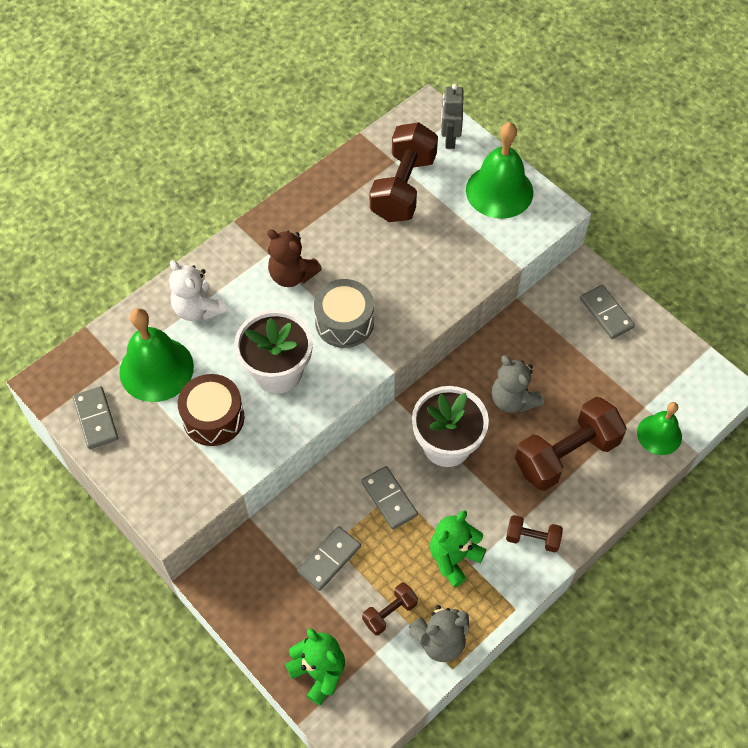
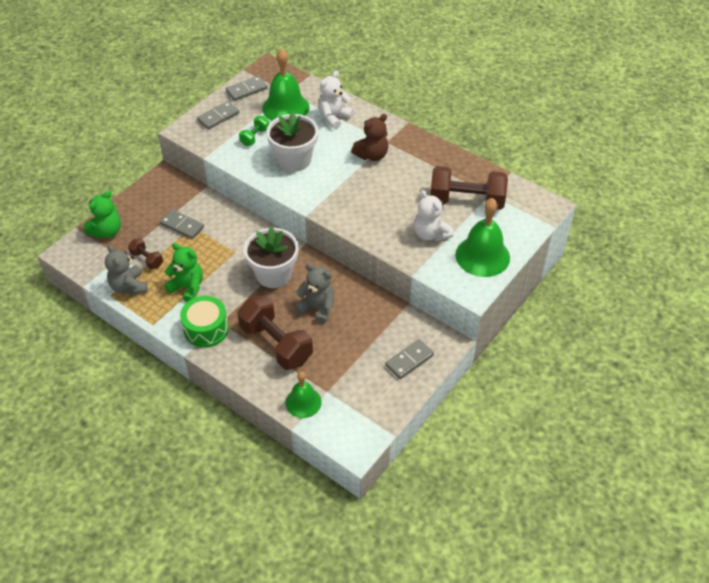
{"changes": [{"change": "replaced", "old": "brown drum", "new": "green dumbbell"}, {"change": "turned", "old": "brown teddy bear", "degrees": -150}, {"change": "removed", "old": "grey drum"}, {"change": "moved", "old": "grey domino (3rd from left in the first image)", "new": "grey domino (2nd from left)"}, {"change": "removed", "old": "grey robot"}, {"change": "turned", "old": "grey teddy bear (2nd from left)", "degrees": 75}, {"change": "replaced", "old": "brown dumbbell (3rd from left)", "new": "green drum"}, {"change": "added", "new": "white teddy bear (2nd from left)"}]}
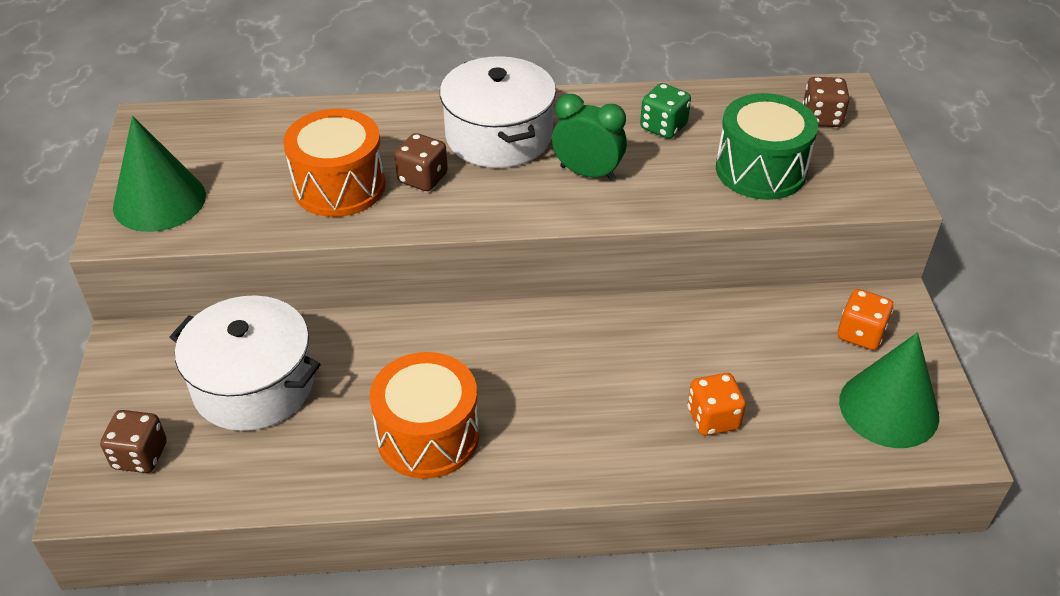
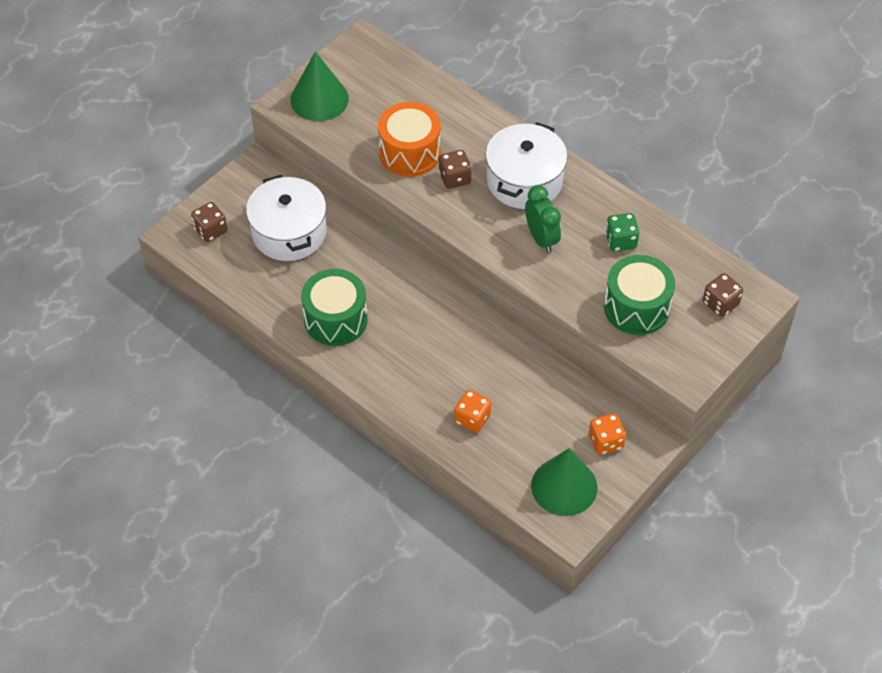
{"changes": [{"change": "recoloured", "old": "orange drum (2nd from left)", "new": "green drum (1st from left)"}]}
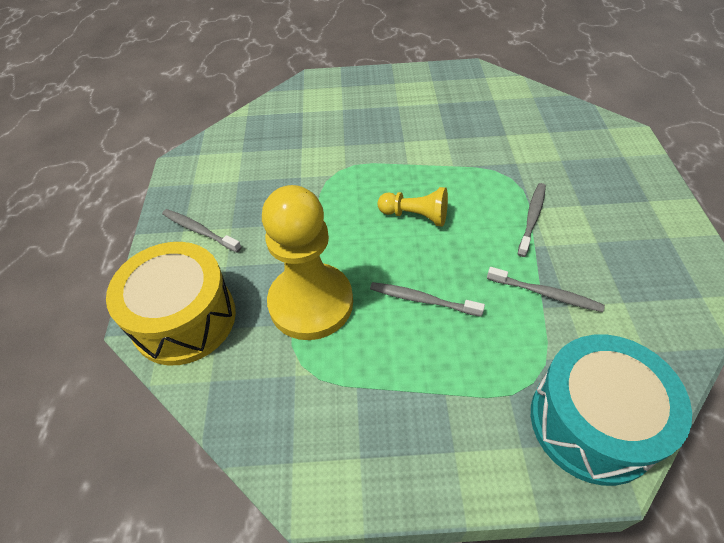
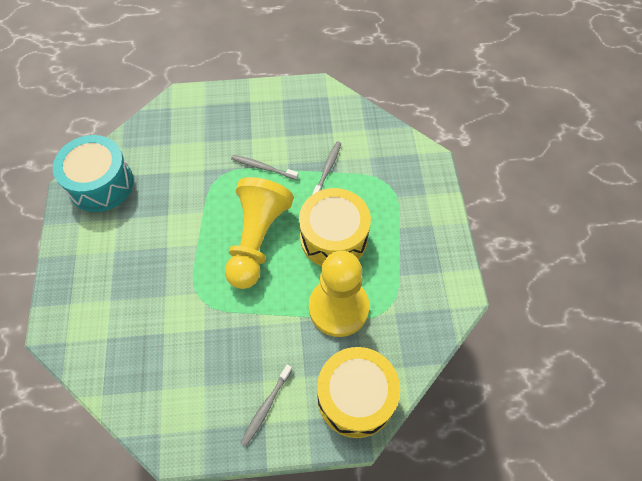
{"changes": [{"change": "replaced", "old": "grey toothbrush (2nd from left)", "new": "yellow drum (1st from left)"}, {"change": "resized", "old": "yellow pawn (2nd from left in the first image)", "factor": 1.99}, {"change": "moved", "old": "turquoise drum"}]}
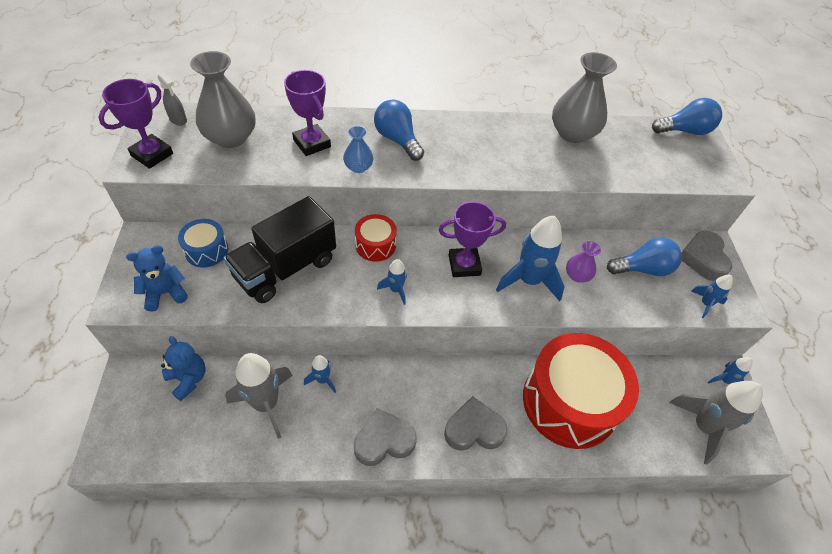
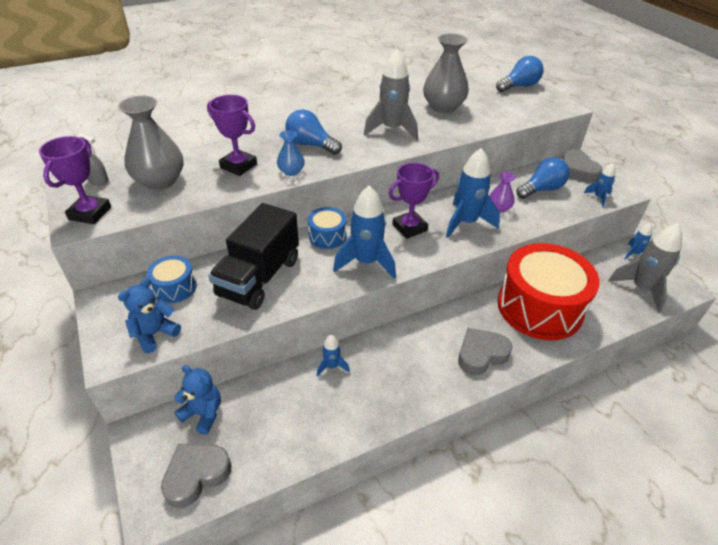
{"changes": [{"change": "moved", "old": "grey rocket (1st from left)"}, {"change": "moved", "old": "grey heart (1st from left)"}, {"change": "recoloured", "old": "red drum (1st from left)", "new": "blue drum (2nd from left)"}, {"change": "resized", "old": "blue rocket (2nd from left)", "factor": 1.97}]}
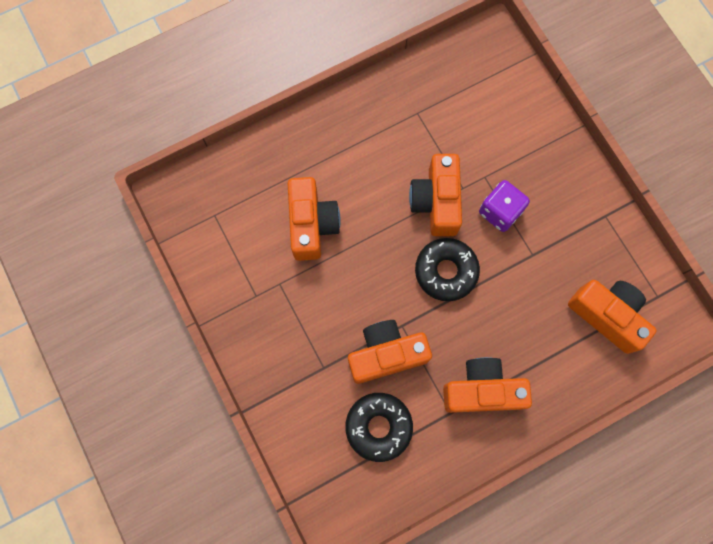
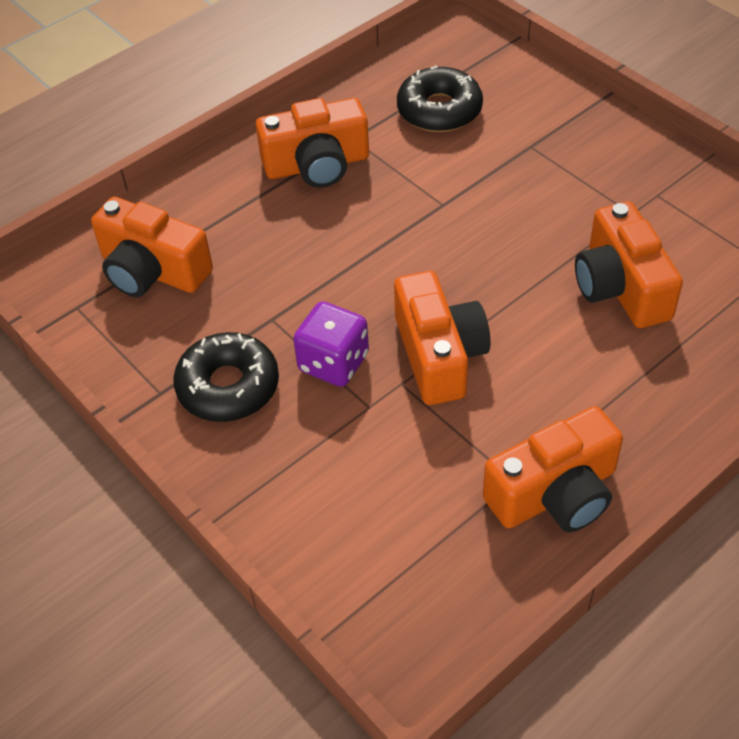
{"changes": [{"change": "moved", "old": "orange camera (2nd from left in the first image)", "new": "orange camera (4th from left)"}, {"change": "moved", "old": "black donut (2nd from left in the first image)", "new": "black donut (1st from left)"}]}
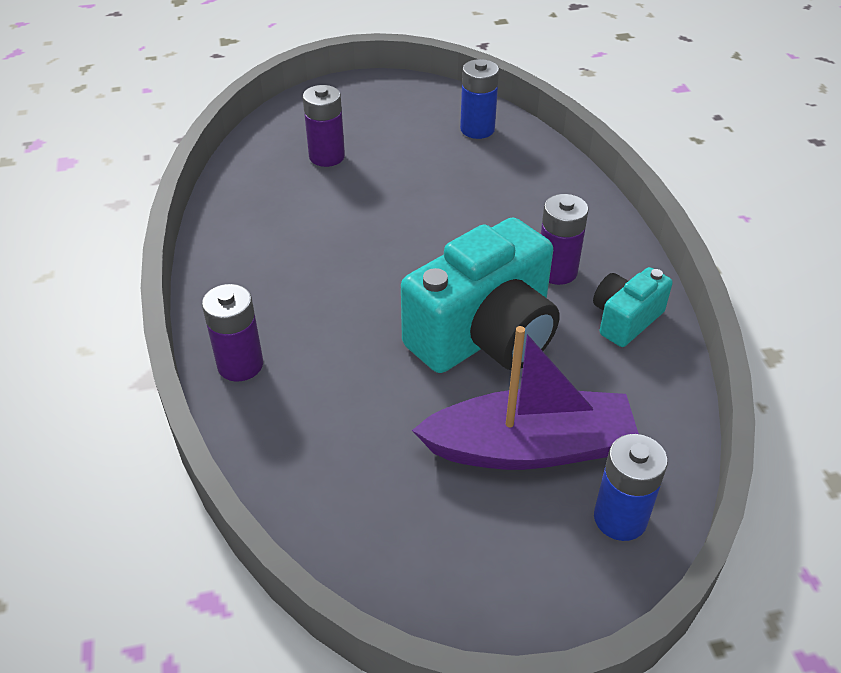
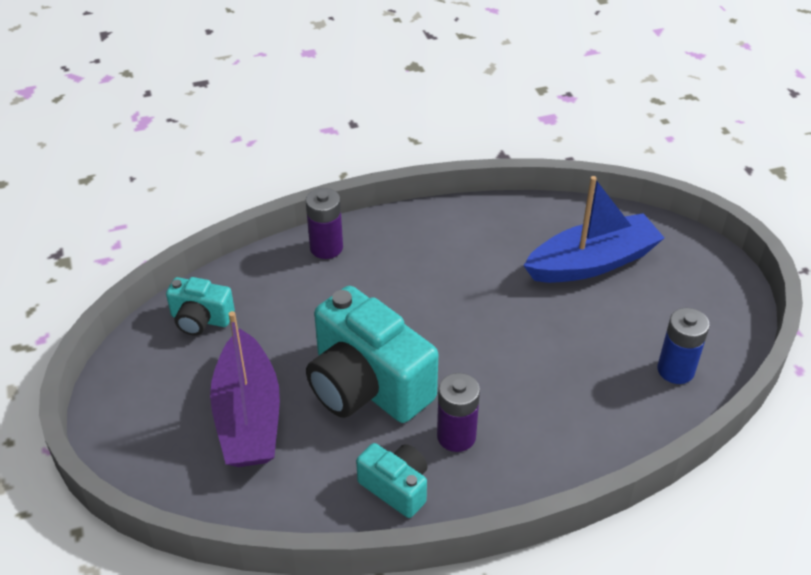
{"changes": [{"change": "replaced", "old": "purple battery (2nd from left)", "new": "blue boat"}, {"change": "removed", "old": "blue battery (2nd from left)"}, {"change": "added", "new": "turquoise camera (1st from left)"}]}
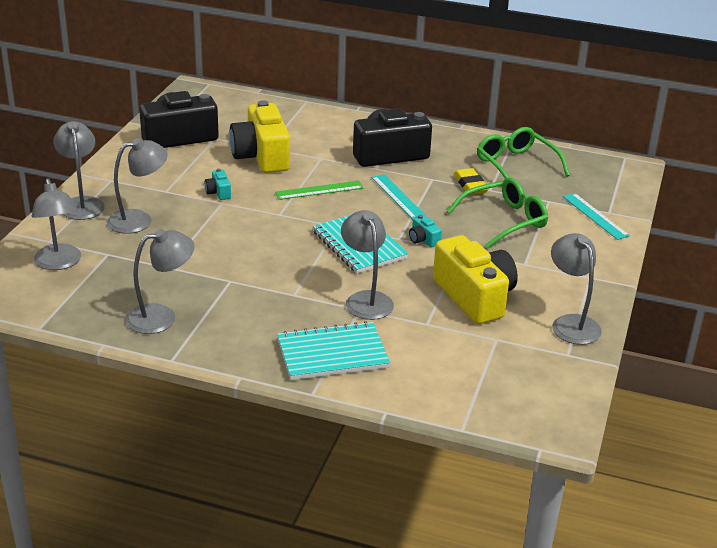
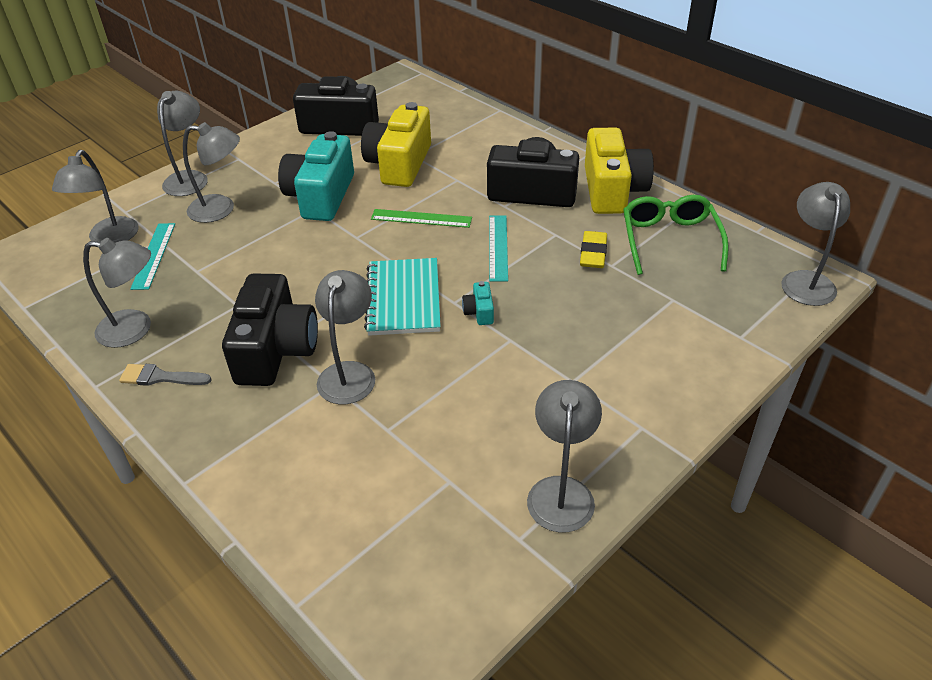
{"changes": [{"change": "resized", "old": "turquoise camera (1st from left)", "factor": 2.45}, {"change": "removed", "old": "turquoise notebook (1st from left)"}, {"change": "moved", "old": "yellow camera (2nd from left)"}, {"change": "removed", "old": "green glasses (1st from left)"}, {"change": "moved", "old": "turquoise ruler (2nd from left in the first image)", "new": "turquoise ruler (1st from left)"}, {"change": "added", "new": "grey brush"}, {"change": "added", "new": "black camera (1st from left)"}, {"change": "added", "new": "grey lamp (7th from left)"}]}
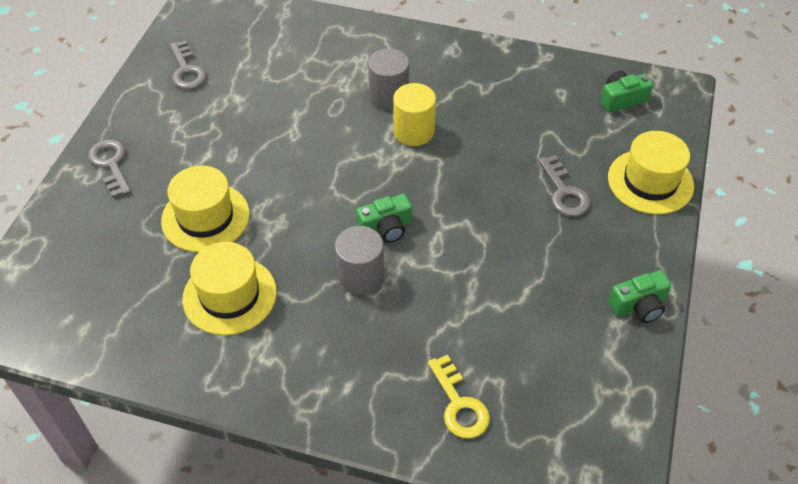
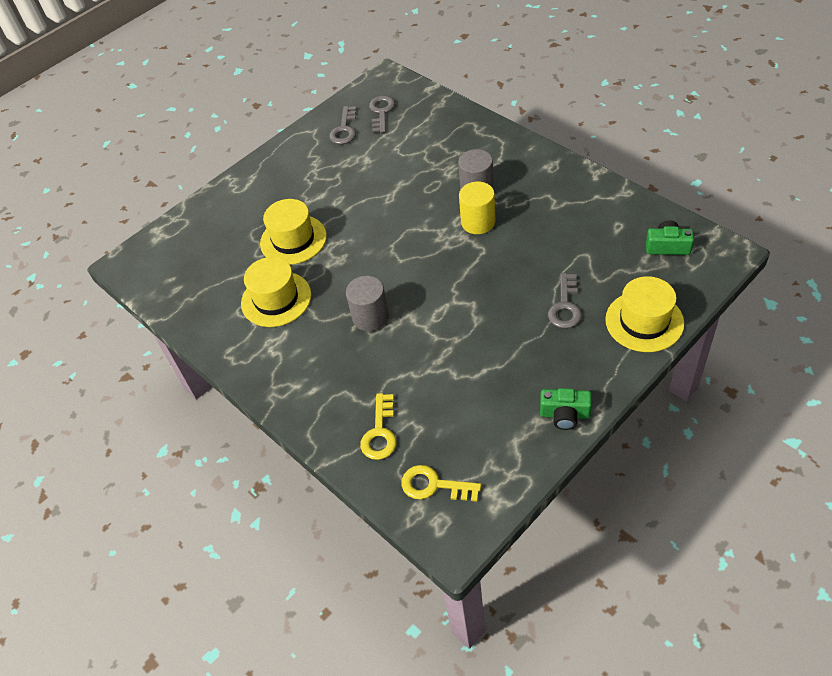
{"changes": [{"change": "moved", "old": "grey key (1st from left in the first image)", "new": "grey key (2nd from left)"}, {"change": "removed", "old": "green camera (1st from left)"}, {"change": "added", "new": "yellow key (2nd from left)"}]}
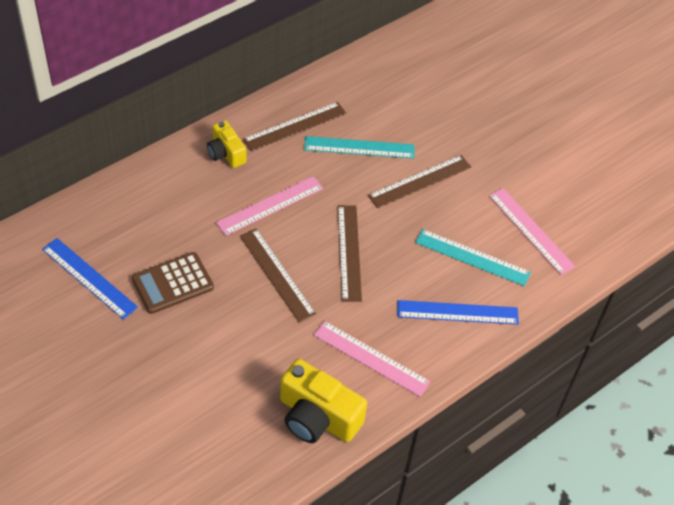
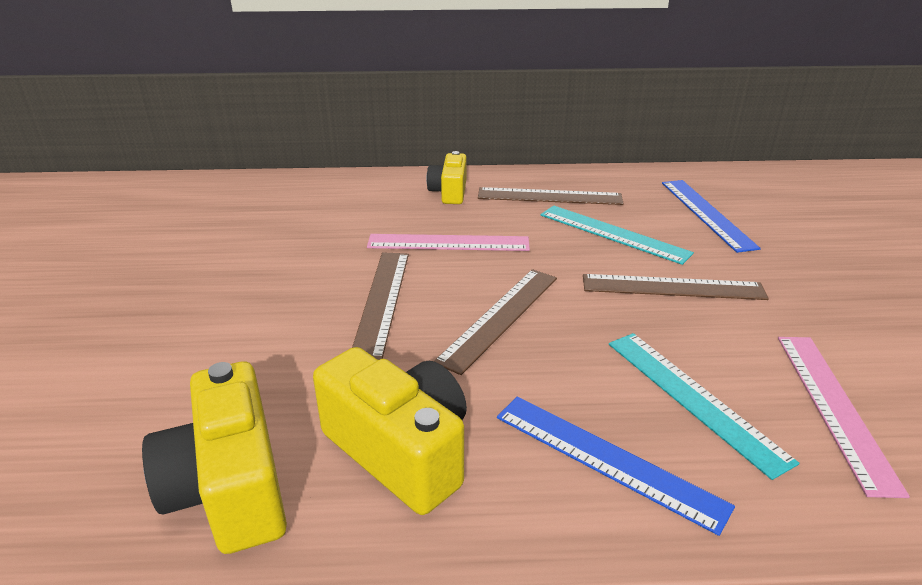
{"changes": [{"change": "moved", "old": "blue ruler (1st from left in the first image)", "new": "blue ruler (2nd from left)"}, {"change": "removed", "old": "brown calculator"}, {"change": "replaced", "old": "pink ruler (2nd from left)", "new": "yellow camera (2nd from left)"}]}
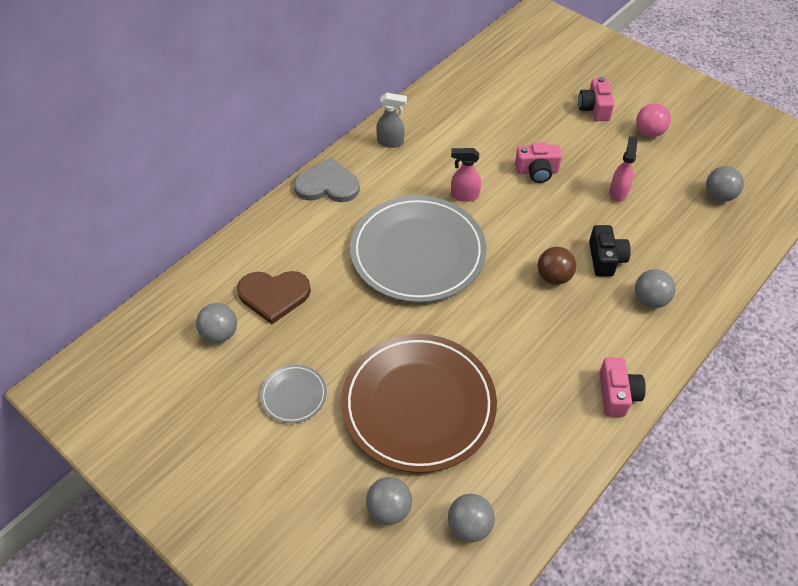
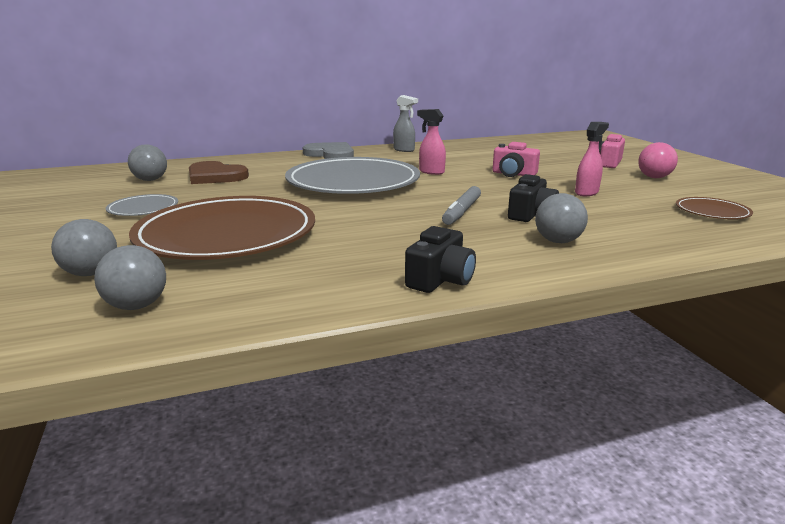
{"changes": [{"change": "replaced", "old": "brown ball", "new": "grey marker"}, {"change": "recoloured", "old": "pink camera (3rd from left)", "new": "black camera (1st from left)"}, {"change": "replaced", "old": "grey ball (5th from left)", "new": "brown plate (2nd from left)"}]}
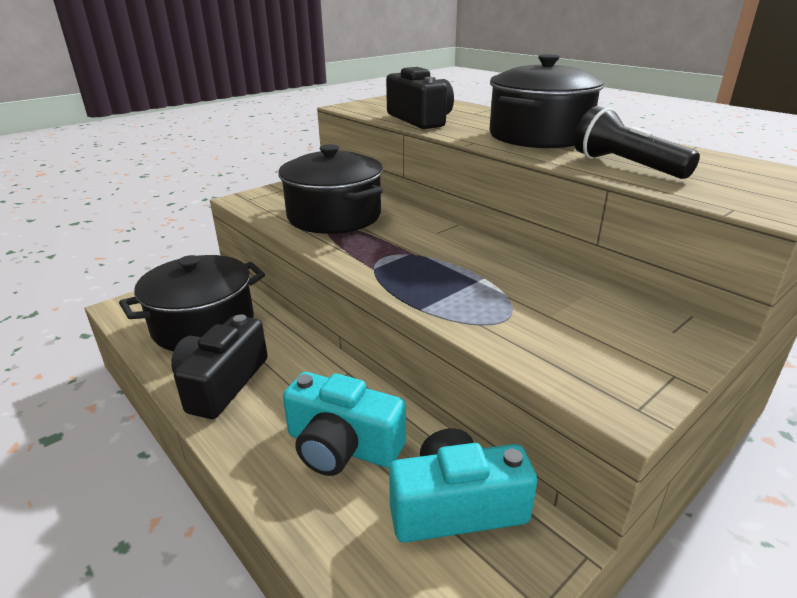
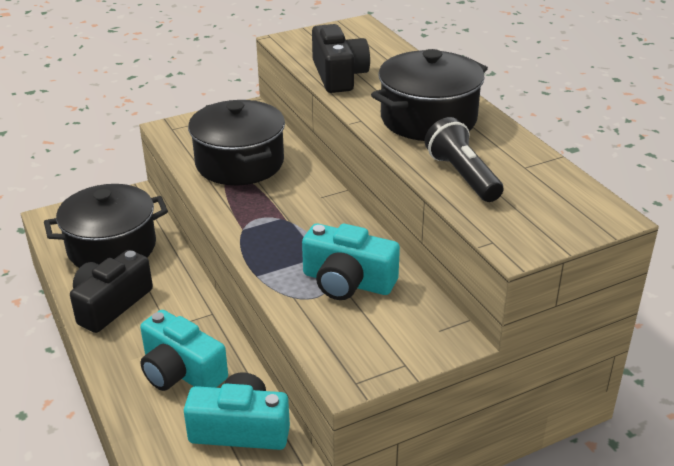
{"changes": [{"change": "added", "new": "turquoise camera (3rd from left)"}]}
